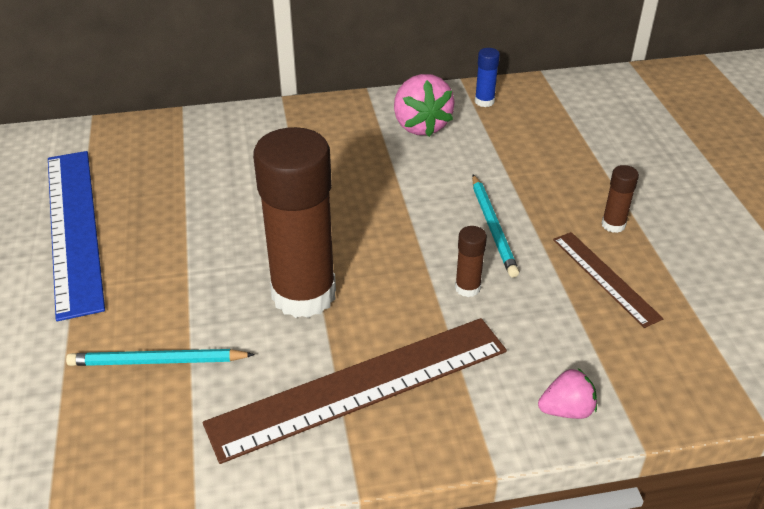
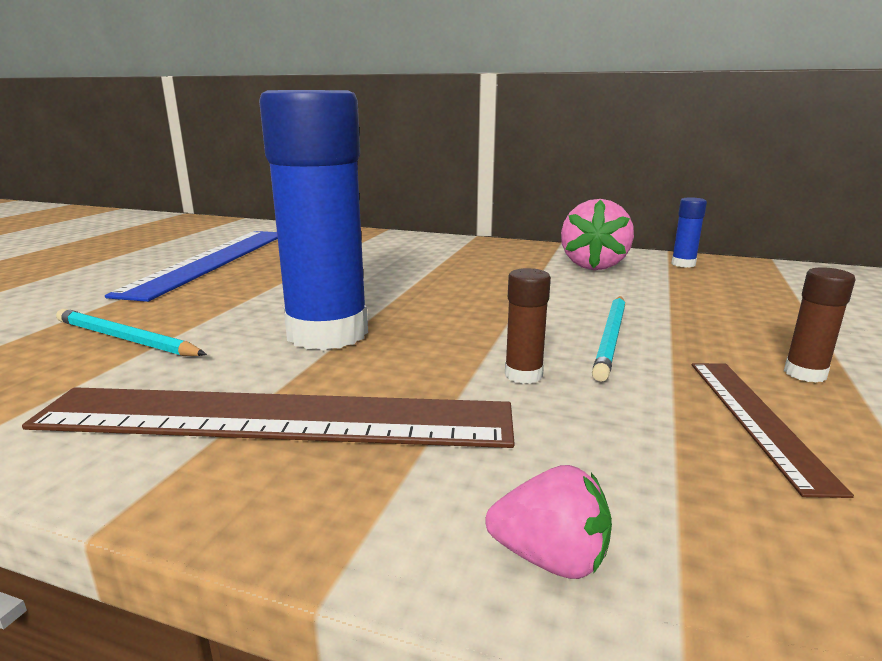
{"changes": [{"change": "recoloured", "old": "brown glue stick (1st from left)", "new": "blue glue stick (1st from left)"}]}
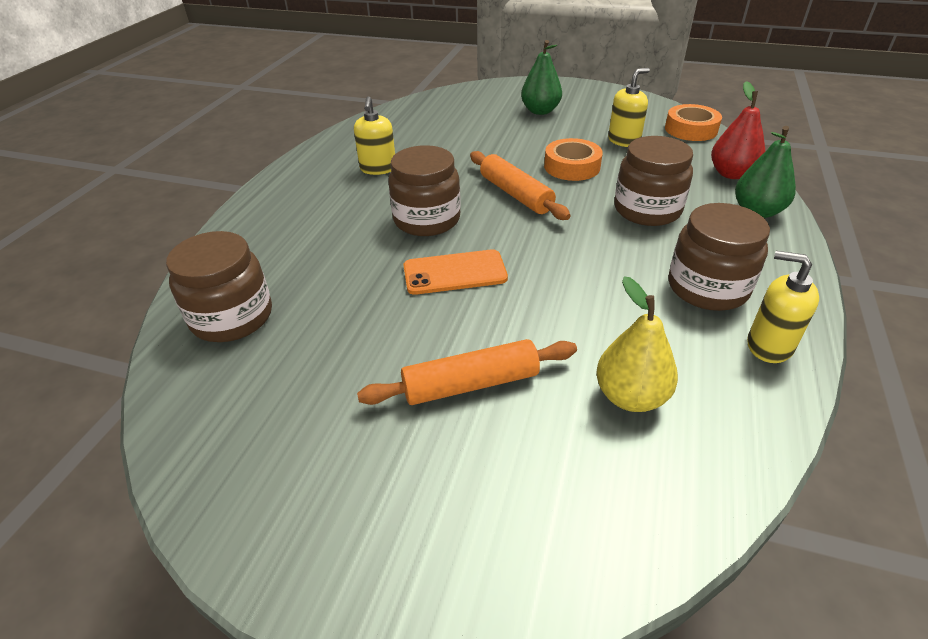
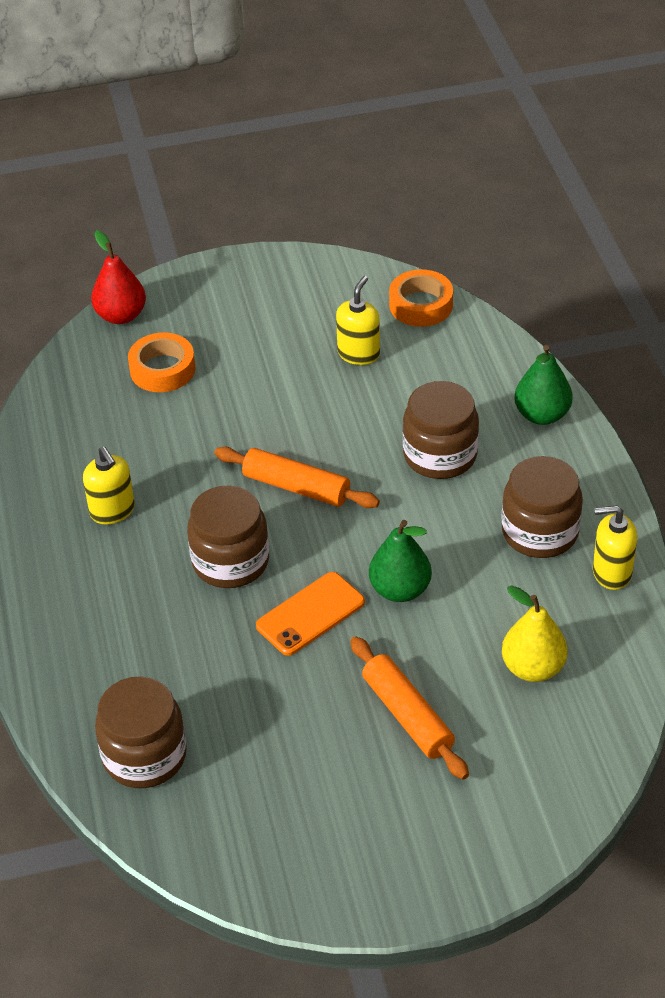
{"changes": [{"change": "turned", "old": "orange rolling pin (1st from left in the first image)", "degrees": -75}, {"change": "moved", "old": "green pear (1st from left)"}, {"change": "moved", "old": "orange tape (1st from left)"}, {"change": "moved", "old": "red pear"}]}
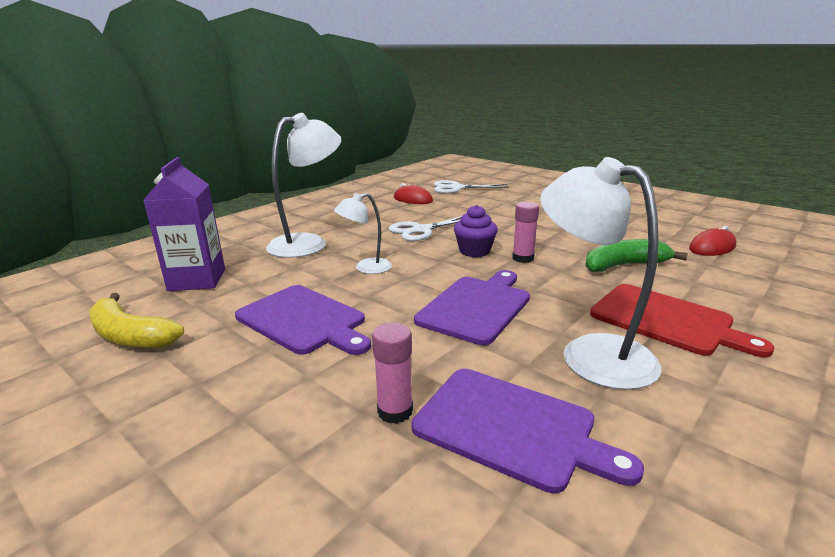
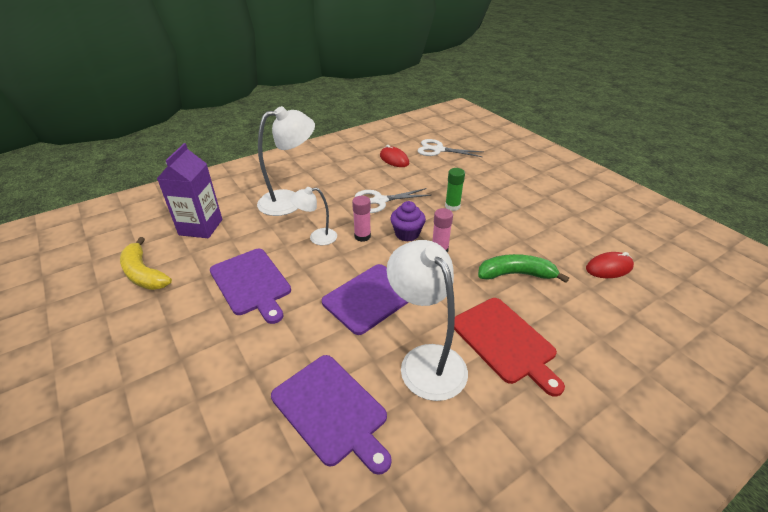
{"changes": [{"change": "moved", "old": "pink glue stick (1st from left)"}, {"change": "added", "new": "green glue stick"}]}
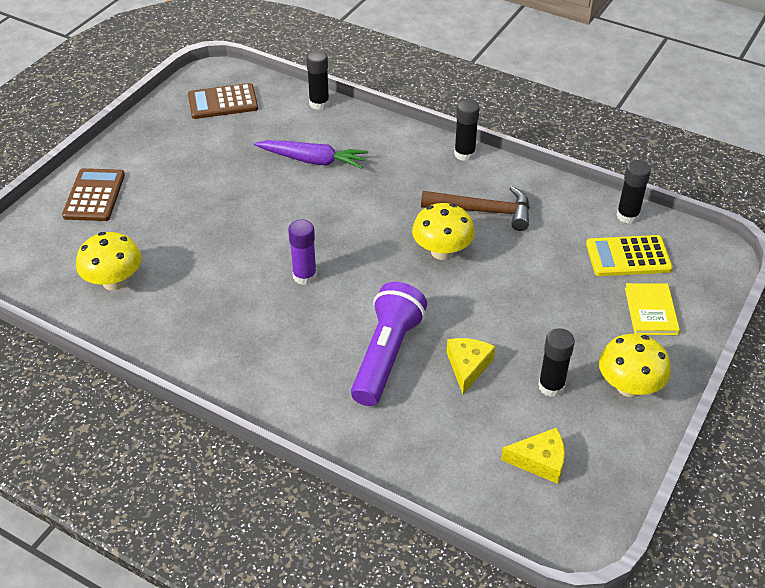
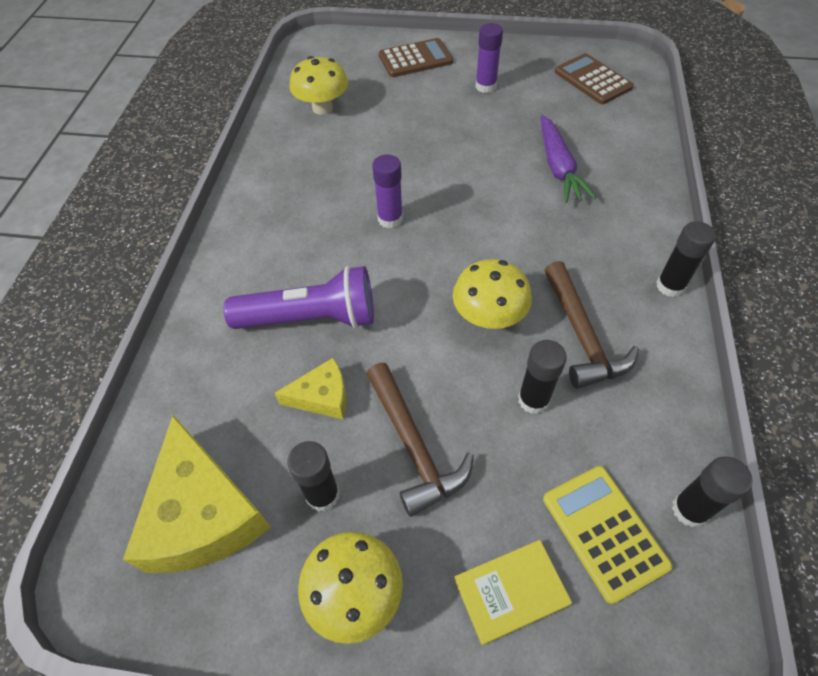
{"changes": [{"change": "moved", "old": "black glue stick (1st from left in the first image)", "new": "black glue stick (2nd from left)"}, {"change": "resized", "old": "yellow cheese (2nd from left in the first image)", "factor": 1.9}, {"change": "added", "new": "brown hammer (1st from left)"}, {"change": "added", "new": "purple glue stick (2nd from left)"}]}
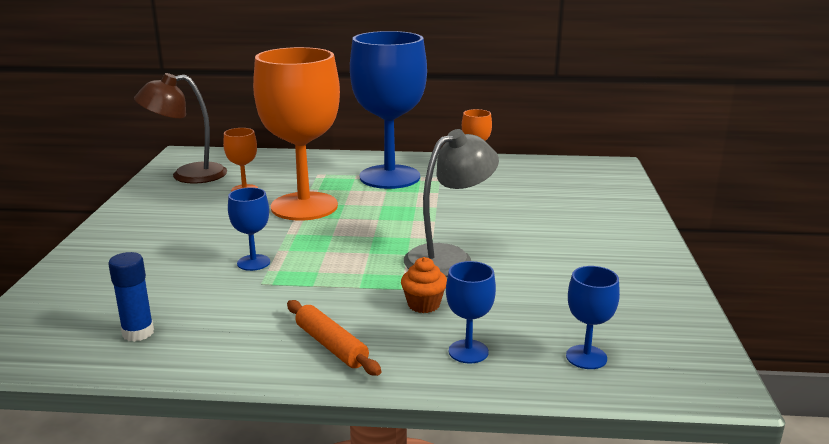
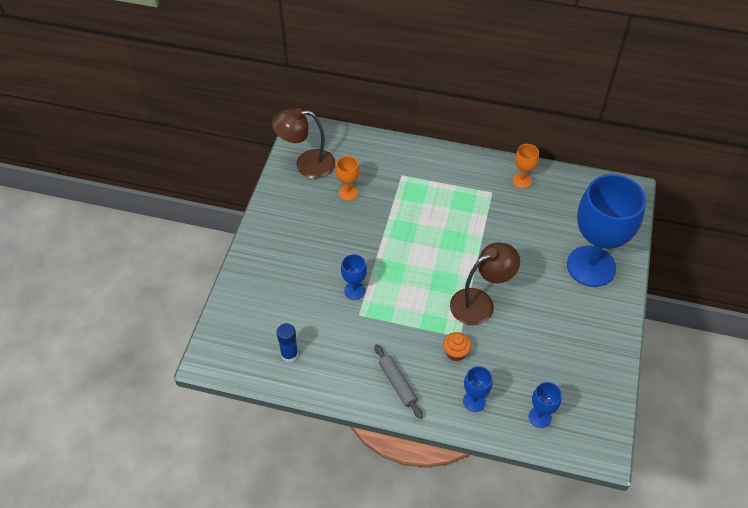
{"changes": [{"change": "removed", "old": "orange goblet (2nd from left)"}, {"change": "recoloured", "old": "orange rolling pin", "new": "grey rolling pin"}, {"change": "moved", "old": "blue goblet (2nd from left in the first image)", "new": "blue goblet (4th from left)"}, {"change": "recoloured", "old": "grey lamp", "new": "brown lamp (2nd from left)"}]}
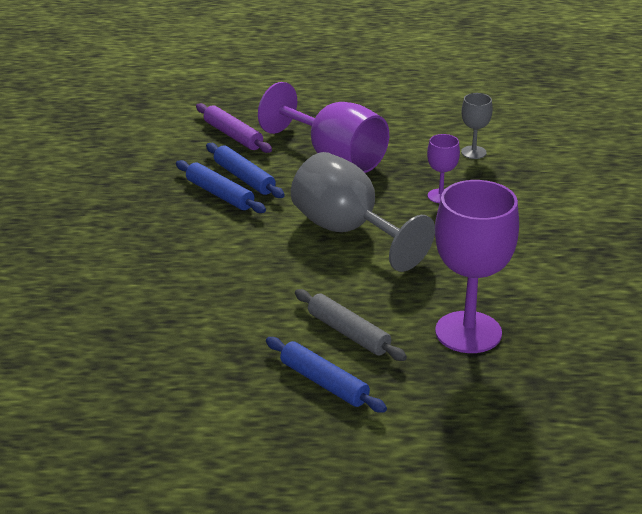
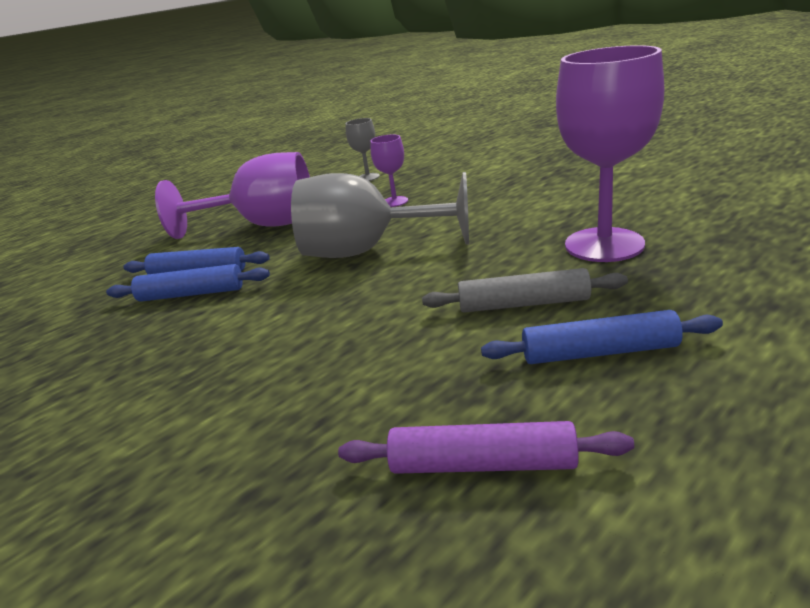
{"changes": [{"change": "moved", "old": "purple rolling pin"}]}
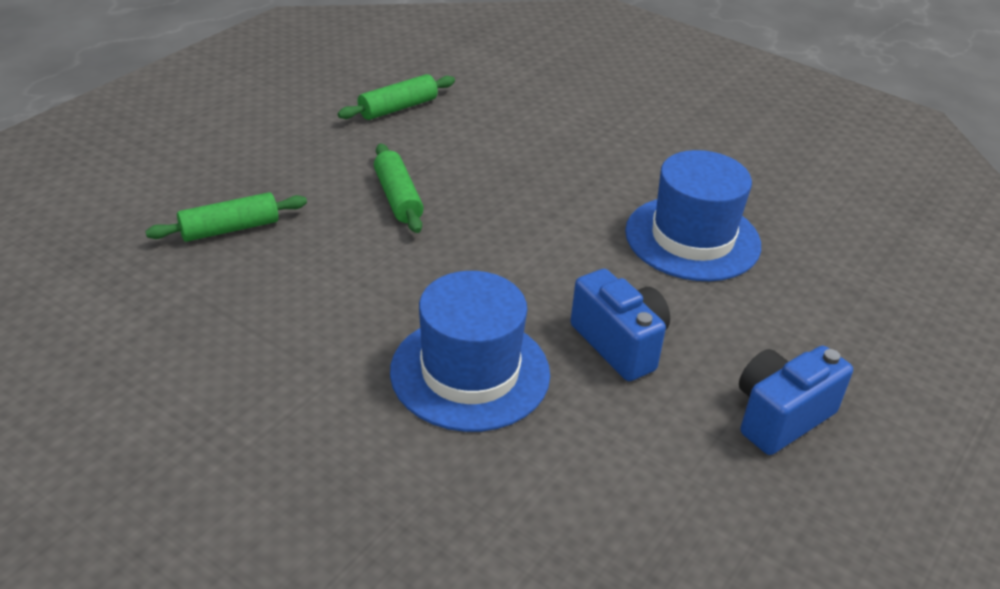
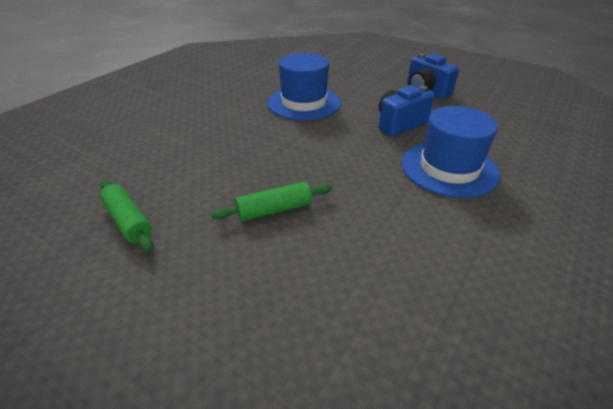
{"changes": [{"change": "removed", "old": "green rolling pin (1st from left)"}]}
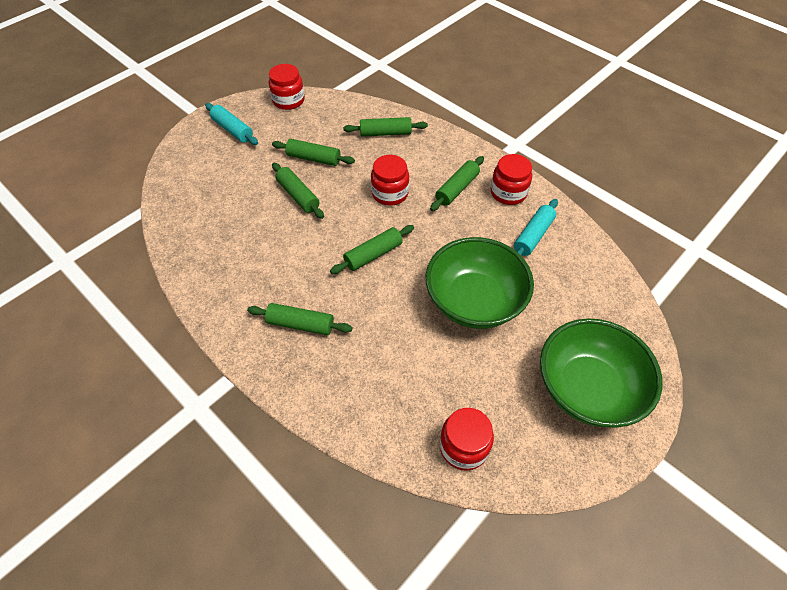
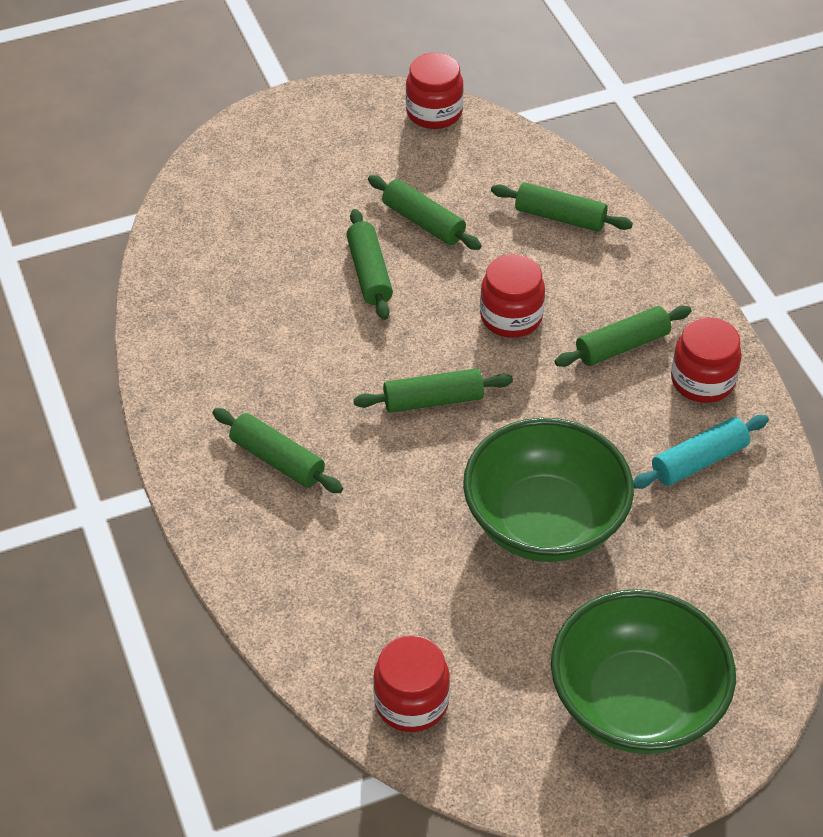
{"changes": [{"change": "removed", "old": "turquoise rolling pin (1st from left)"}]}
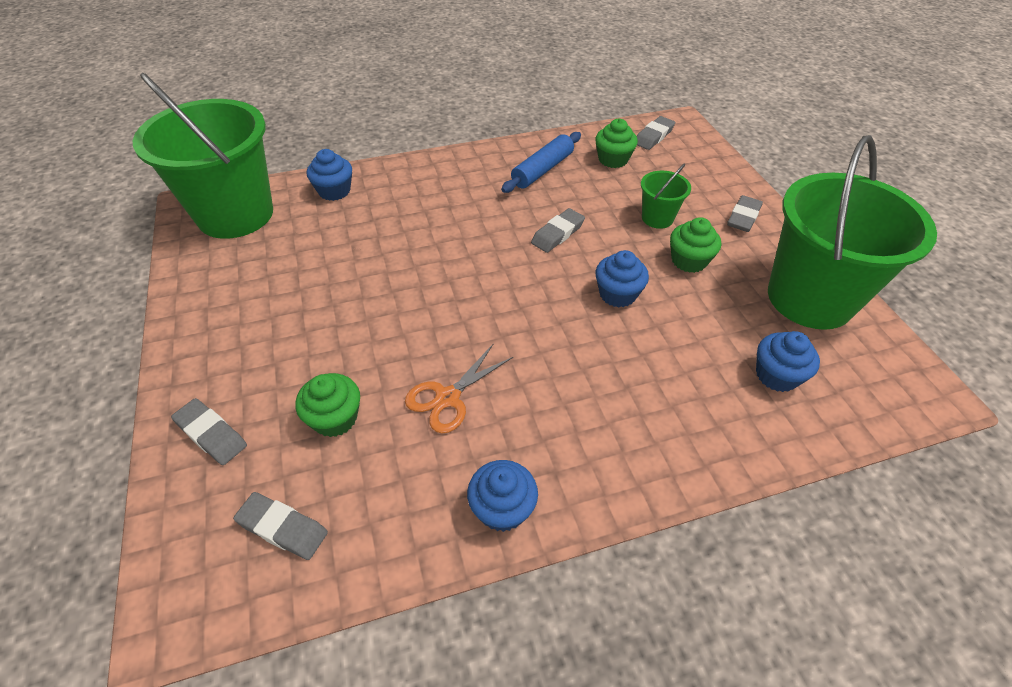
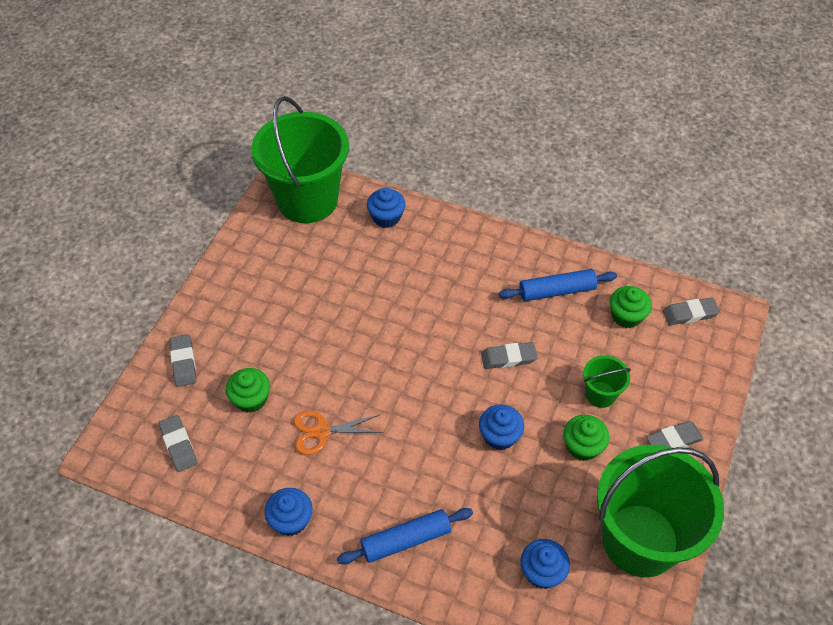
{"changes": [{"change": "added", "new": "blue rolling pin (1st from left)"}]}
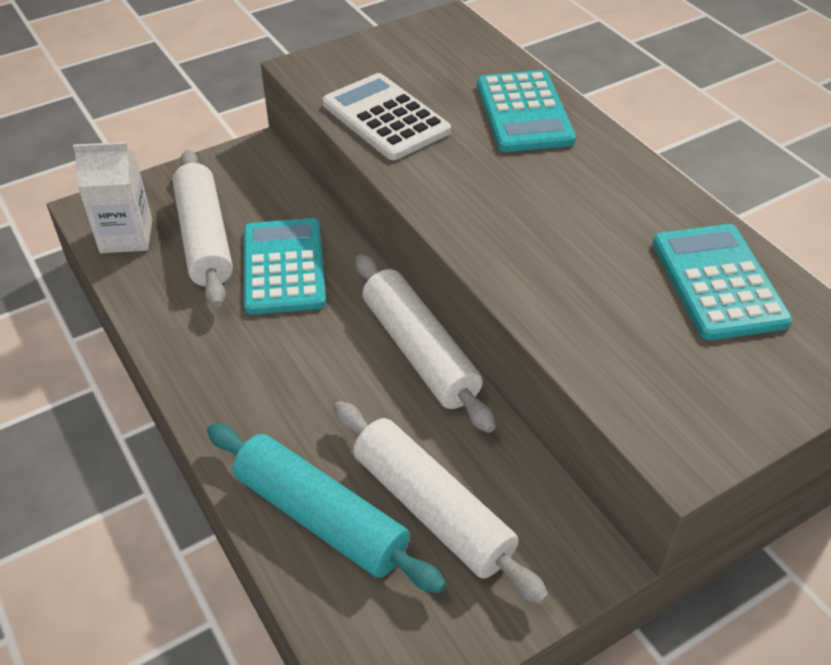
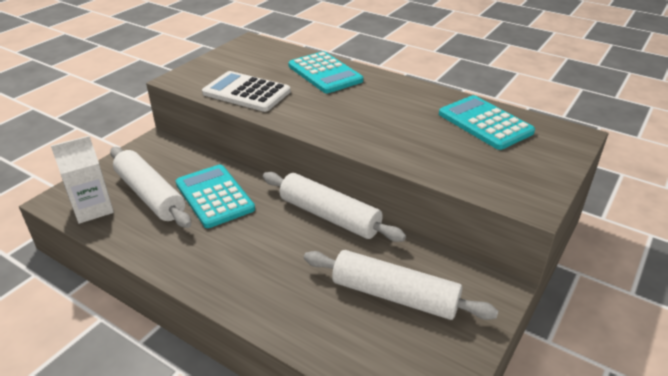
{"changes": [{"change": "removed", "old": "turquoise rolling pin"}]}
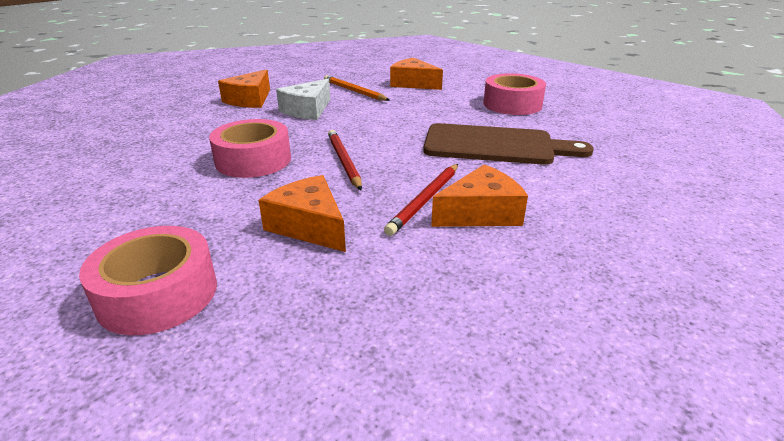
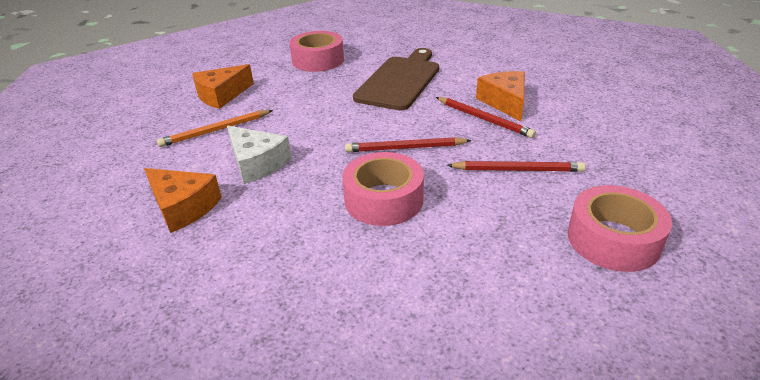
{"changes": [{"change": "replaced", "old": "orange cheese (2nd from left)", "new": "red pencil (3rd from left)"}]}
